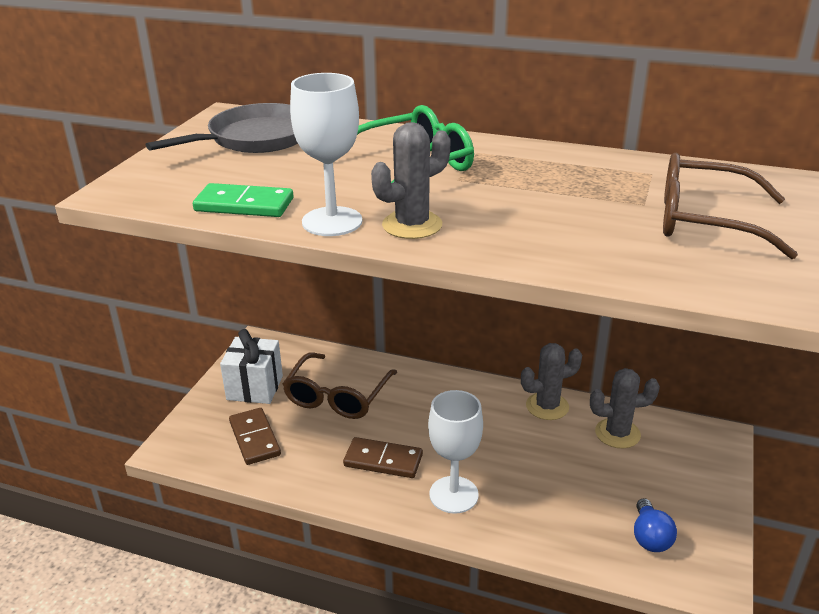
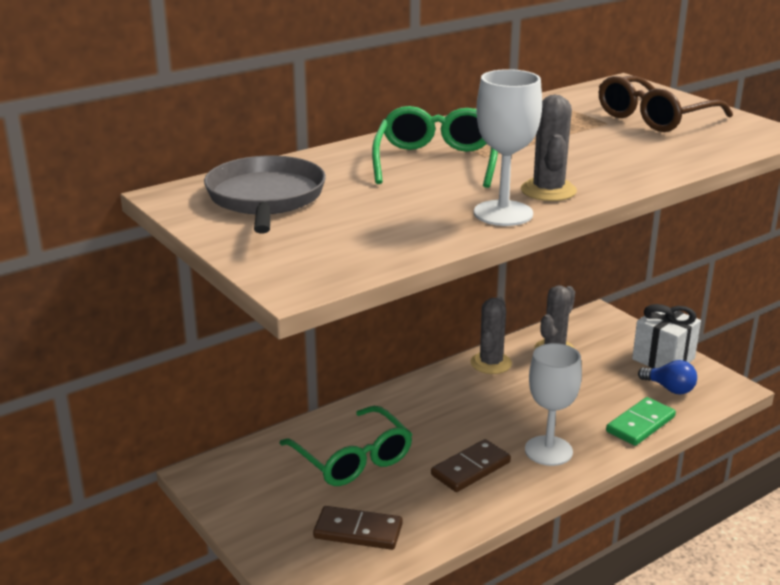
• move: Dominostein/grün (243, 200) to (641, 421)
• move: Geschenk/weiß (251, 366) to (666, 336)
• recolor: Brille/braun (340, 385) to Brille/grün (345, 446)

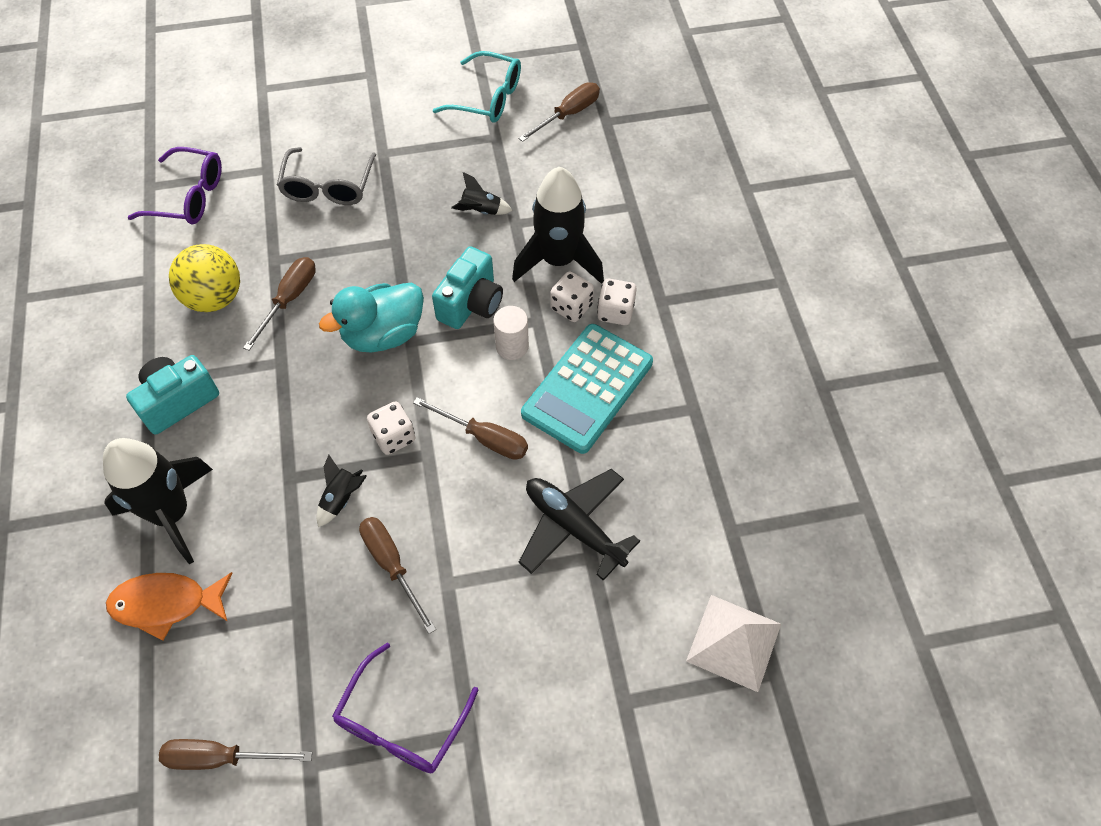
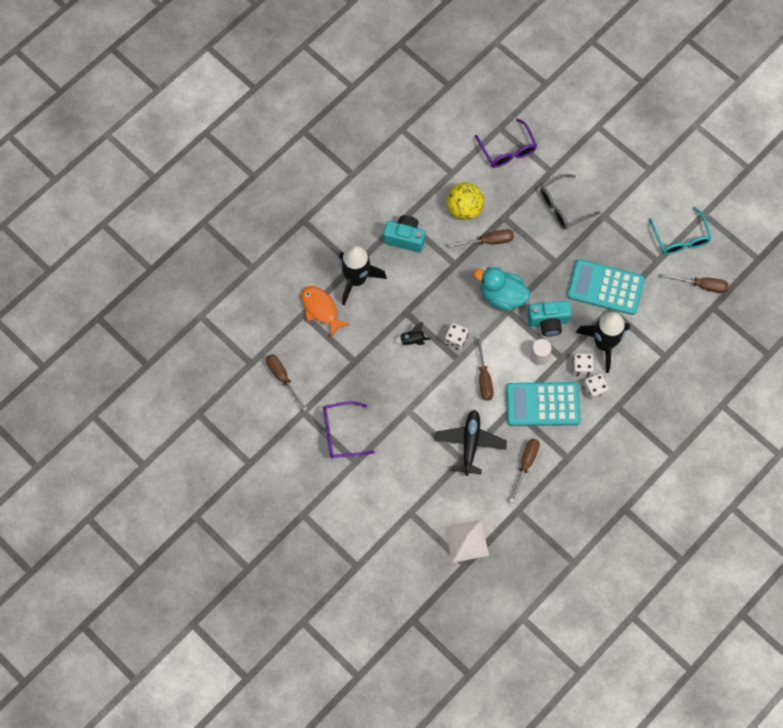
• replace: Rakete/schwarz (481, 193) to Taschenrechner/türkis (606, 287)
• move: Schraubenzieher/braun (397, 575) to (524, 470)

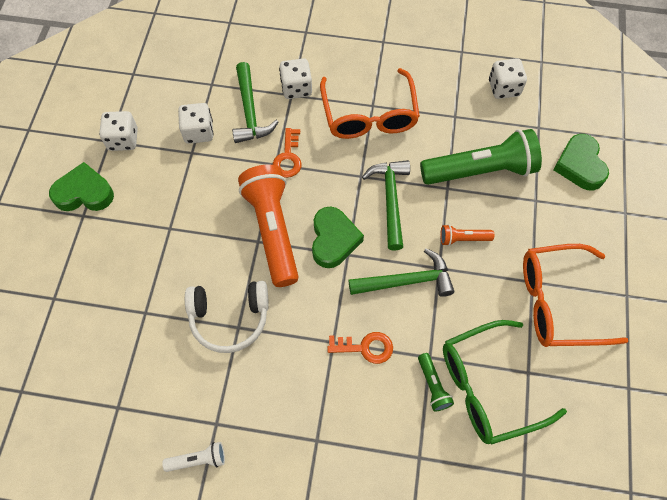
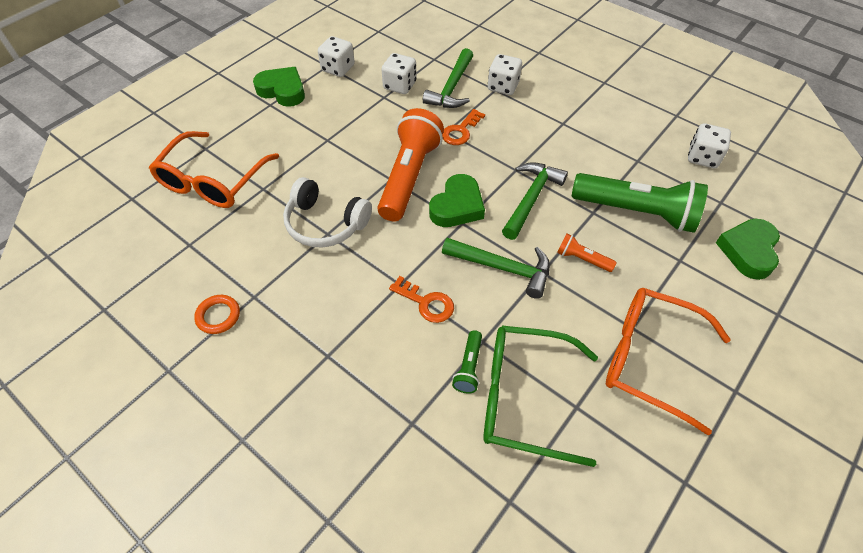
• move: Brille/orange (370, 103) to (214, 169)
• replace: Taschenlampe/weiß (193, 457) to Ring/orange (217, 314)

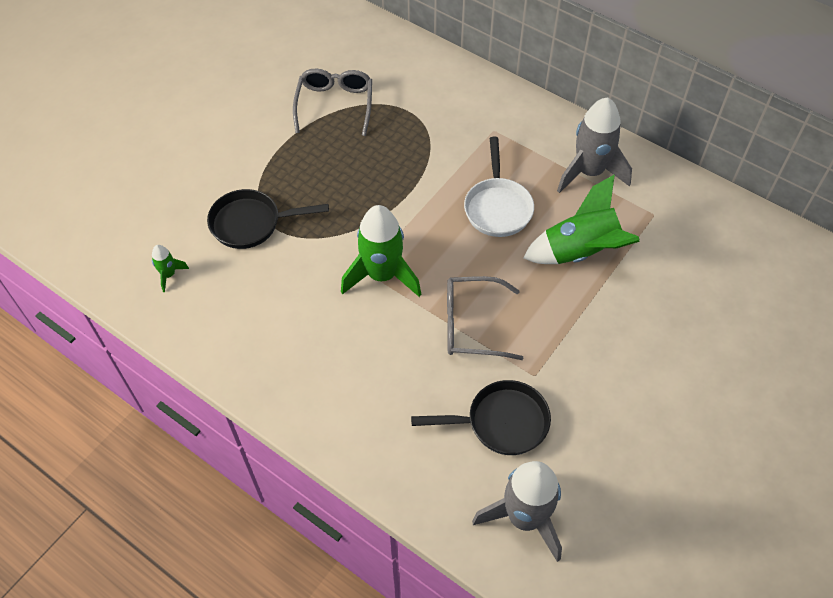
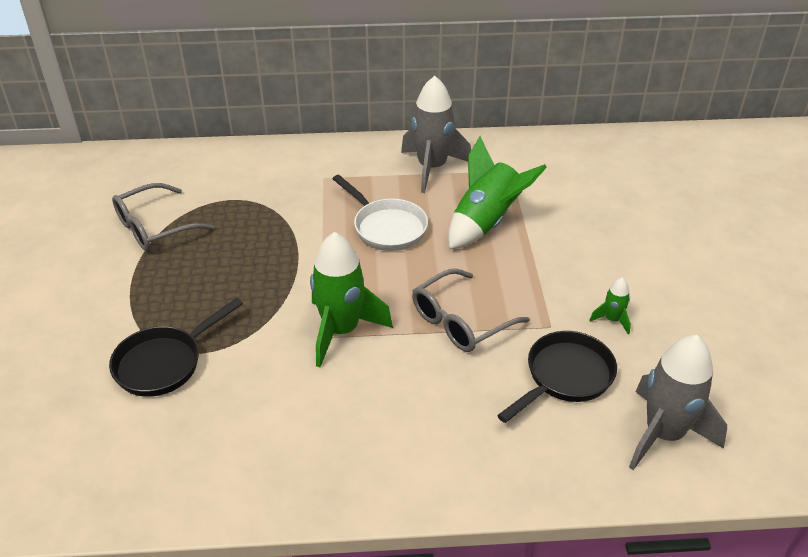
• rotate: Brille/grau (332, 102) = (163, 217) 90 degrees counterclockwise
• move: Rakete/grün (170, 268) to (610, 306)

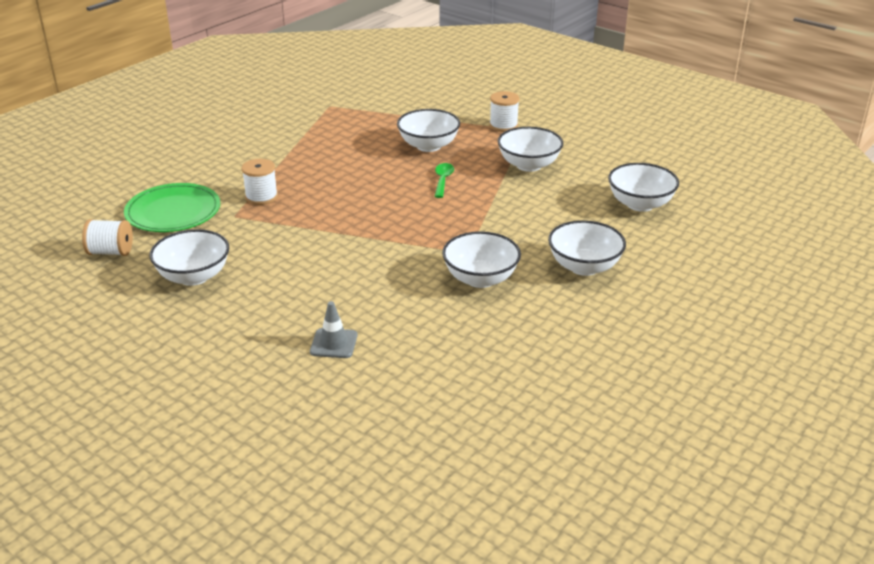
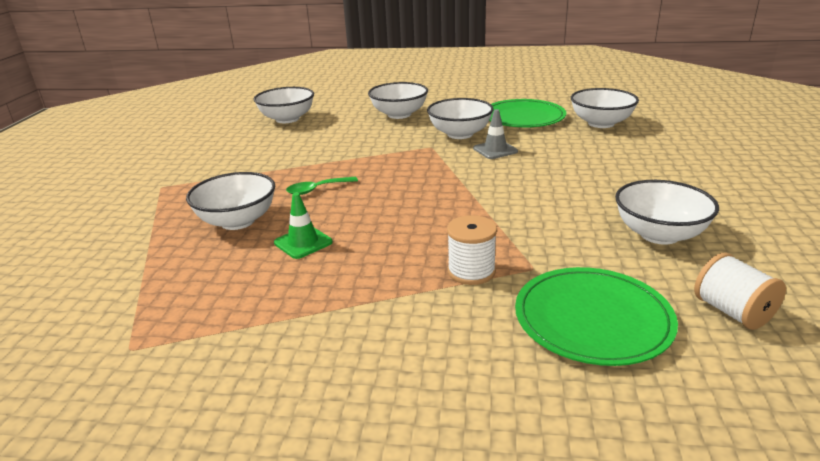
• delete: Garnrolle/weiß (504, 111)
• move: Schüssel/weiß (530, 149) to (605, 108)
• move: Leitkegel/grau (334, 329) to (495, 134)
• insert: Teller/grün (527, 113)
• insert: Leitkegel/grün (303, 226)

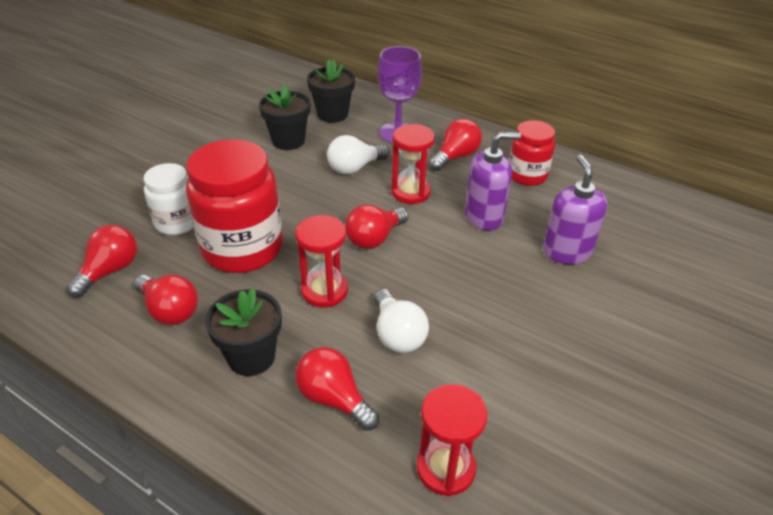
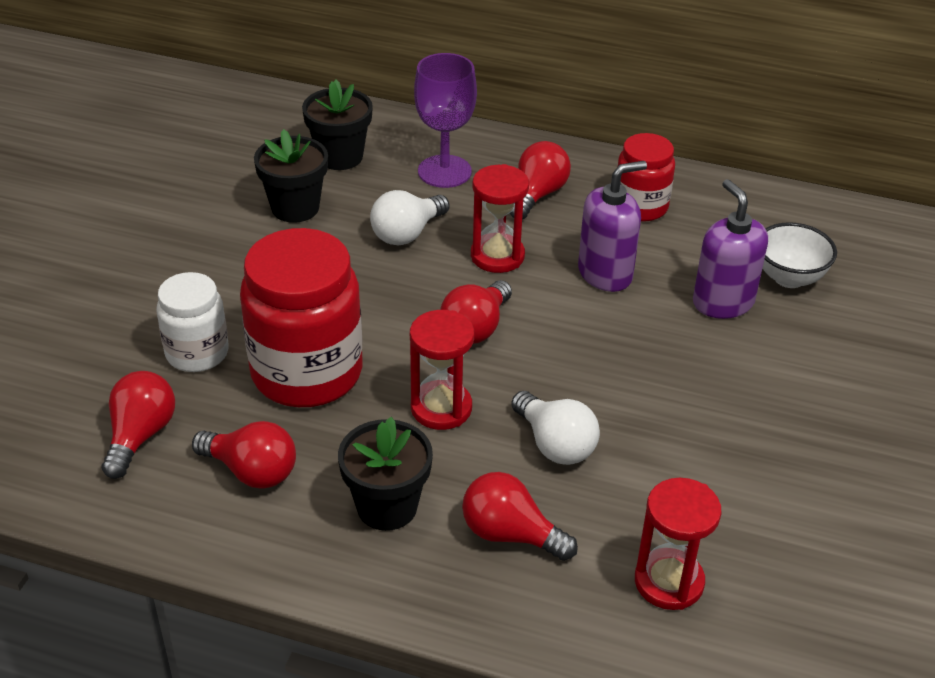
• insert: Schüssel/weiß (799, 255)

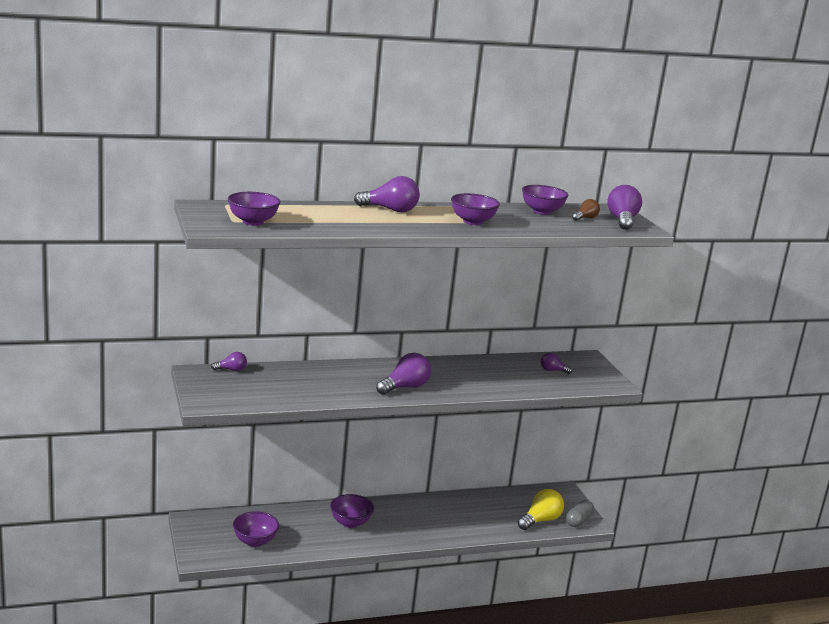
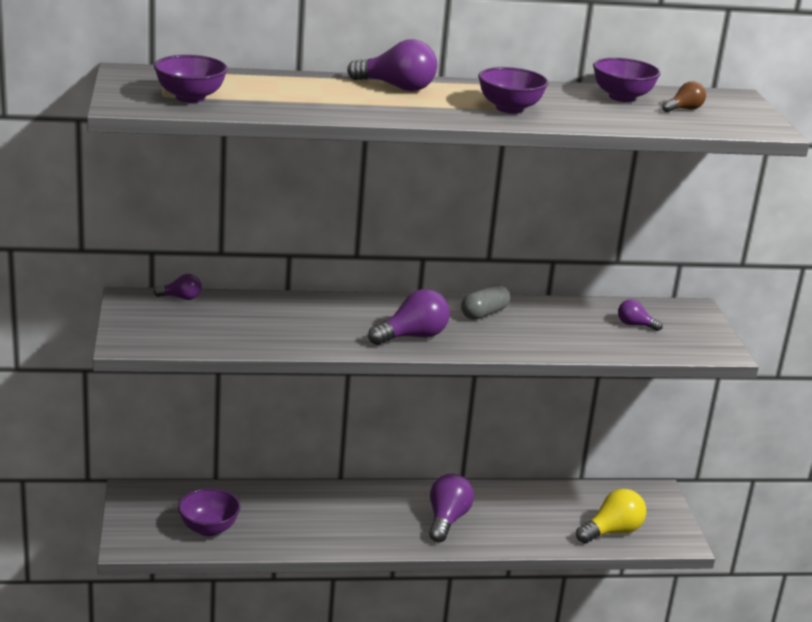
• move: Glühbirne/lila (624, 207) to (451, 508)
• delete: Schüssel/lila (352, 511)
• move: Kapsel/grau (580, 513) to (485, 302)

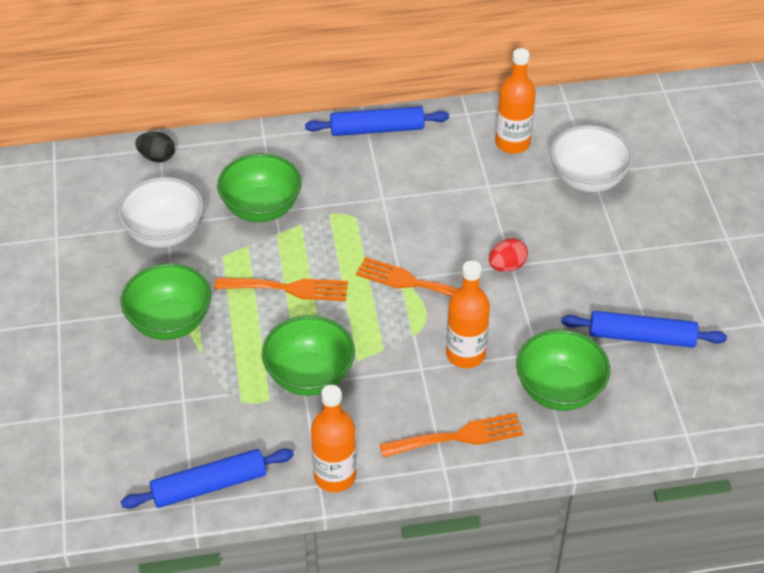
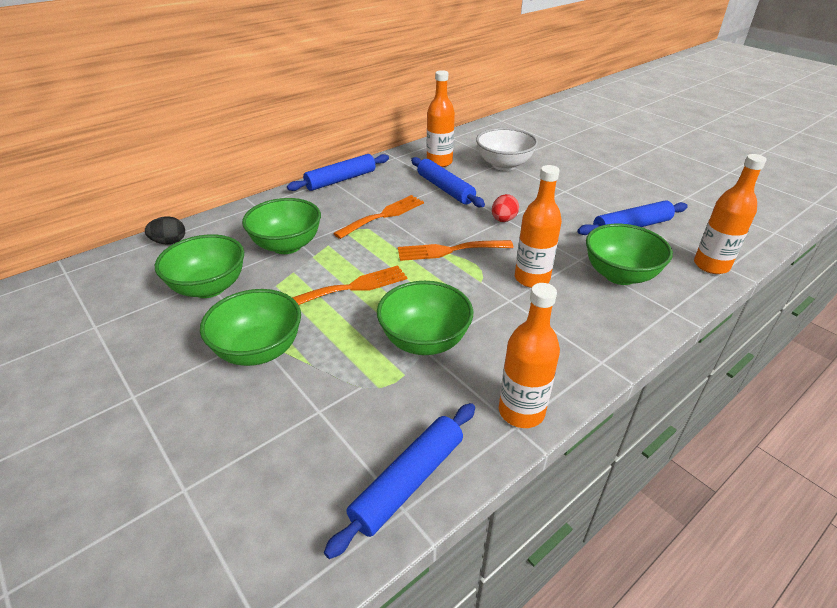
• recolor: Schüssel/weiß (161, 212) to Schüssel/grün (199, 266)
• move: Gabel/orange (451, 435) to (378, 217)
• insert: Flasche/orange (730, 214)
• insert: Nudelholz/blau (448, 182)

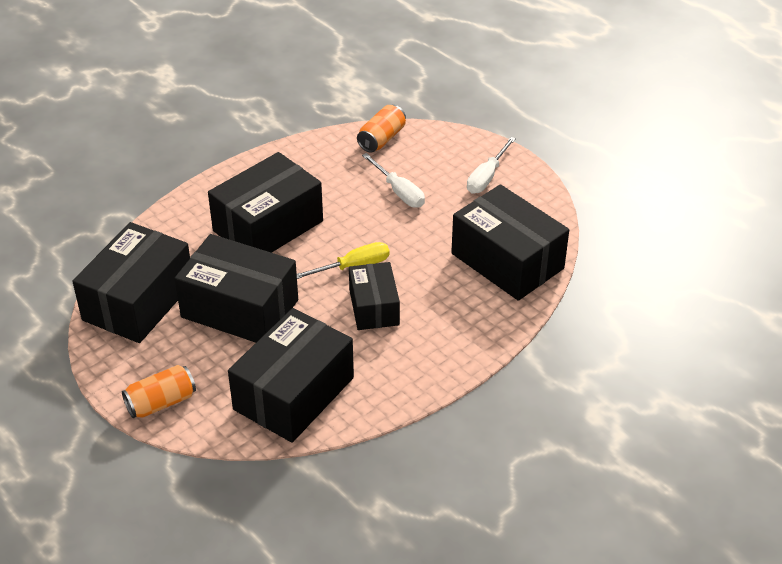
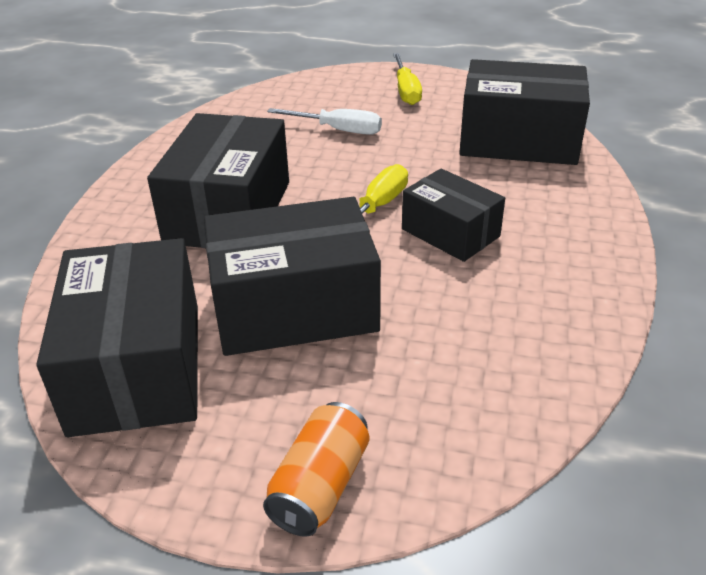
• delete: Dose/orange (381, 129)
• recolor: Schraubenzieher/weiß (491, 165) to Schraubenzieher/gelb (407, 79)
• delete: Schachtel/schwarz (291, 375)

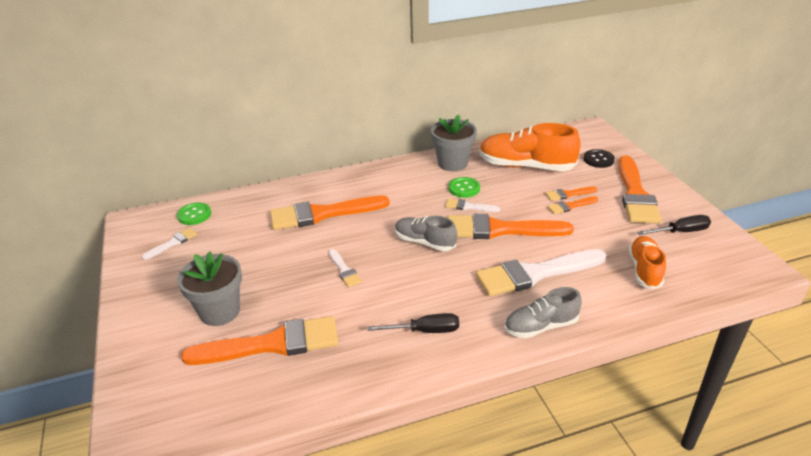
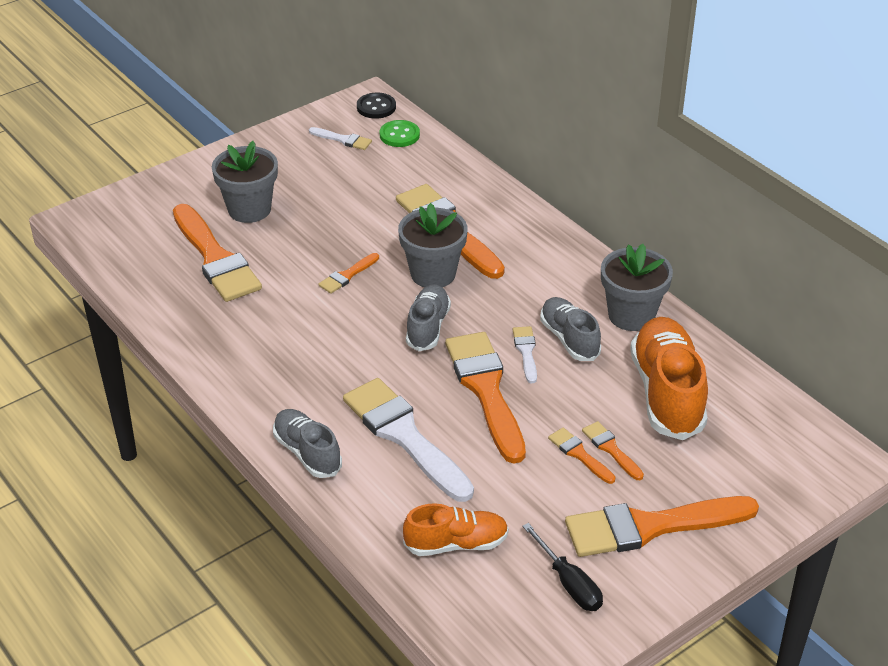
• move: Knopf/schwarz (599, 158) to (376, 106)
• replace: Knopf/grün (464, 187) to Schuh/grau (570, 329)
• recolor: Pinsel/weiß (345, 268) to Pinsel/orange (348, 273)
• delete: Schraubenzieher/schwarz (413, 323)
• insert: Blumentopf/grau (433, 245)

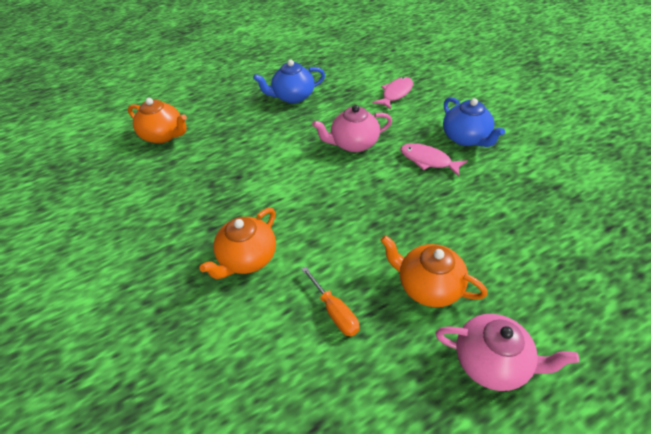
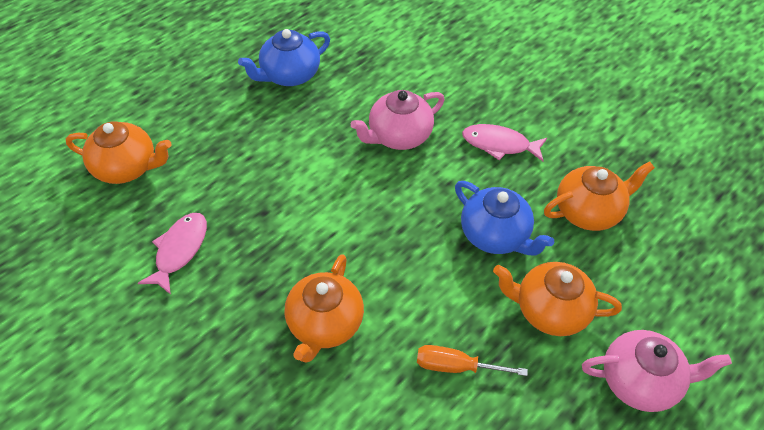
• move: Fisch/rosa (392, 93) to (172, 254)
• move: Teekanne/blau (474, 122) to (504, 218)
• rotate: Schraubenzieher/orange (330, 301) = (472, 360) 150 degrees clockwise
• insert: Teekanne/orange (599, 196)

